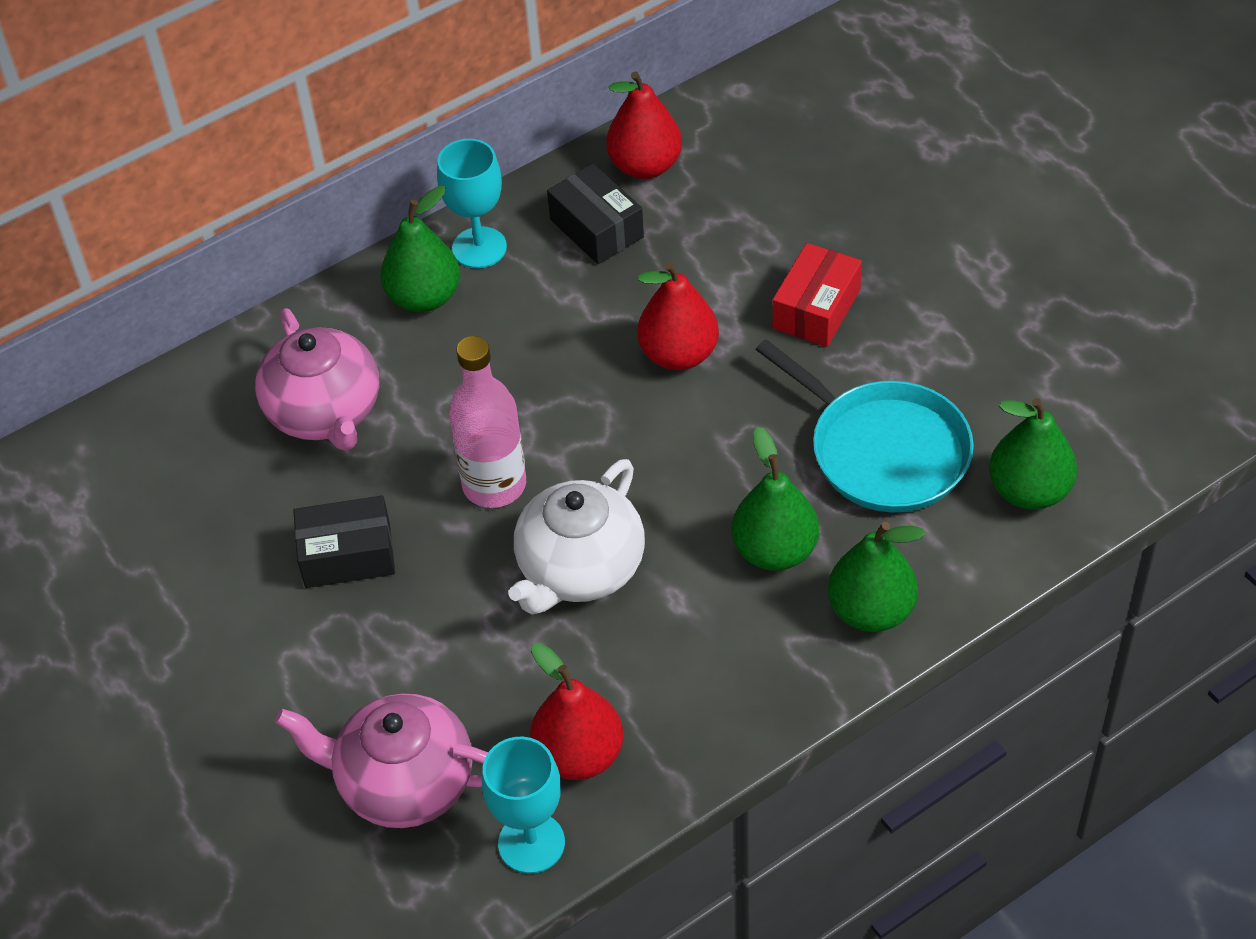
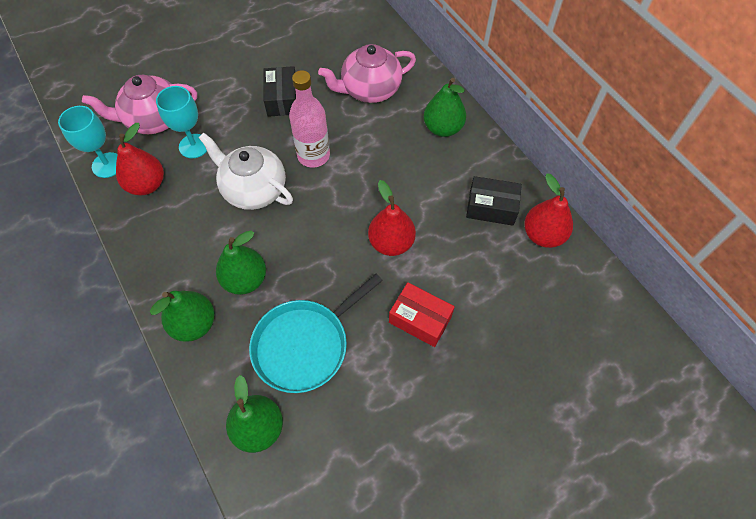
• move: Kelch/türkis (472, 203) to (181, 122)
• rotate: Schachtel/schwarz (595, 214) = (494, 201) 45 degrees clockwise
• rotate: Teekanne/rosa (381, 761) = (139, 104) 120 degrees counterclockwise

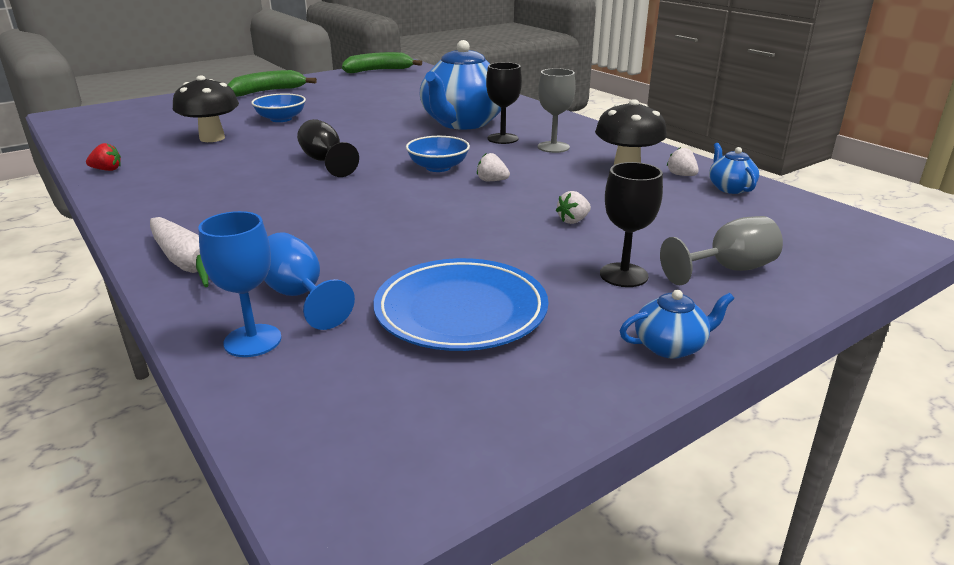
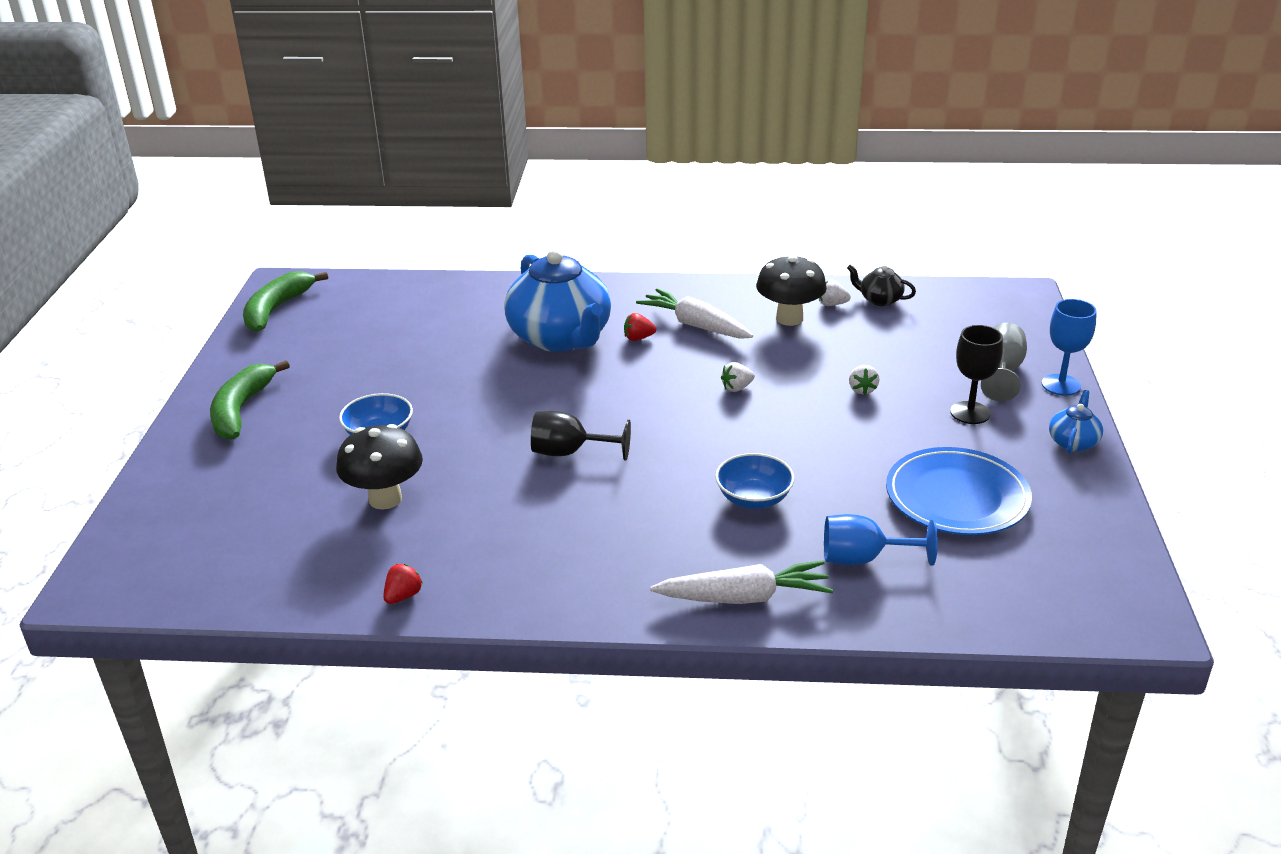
• replace: Kelch/schwarz (504, 103) to Erdbeere/rot (640, 327)
• replace: Kelch/grau (556, 110) to Karotte/weiß (694, 313)
• move: Schüssel/blau (438, 154) to (755, 481)
• recolor: Teekanne/blau (734, 168) to Teekanne/schwarz (881, 285)
• move: Kelch/blau (240, 284) to (1069, 347)

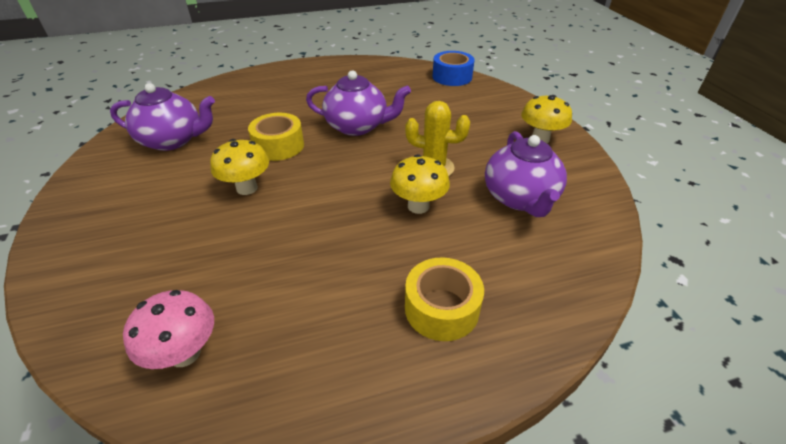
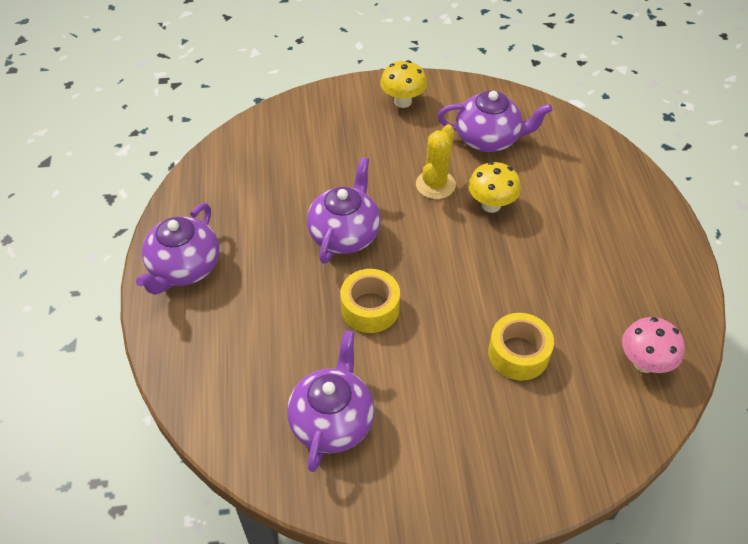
• delete: Klebeband/blau (454, 68)
• delete: Pilz/gelb (239, 167)
• move: Klebeband/gelb (444, 299) to (521, 347)
• insert: Teekanne/lila (177, 249)

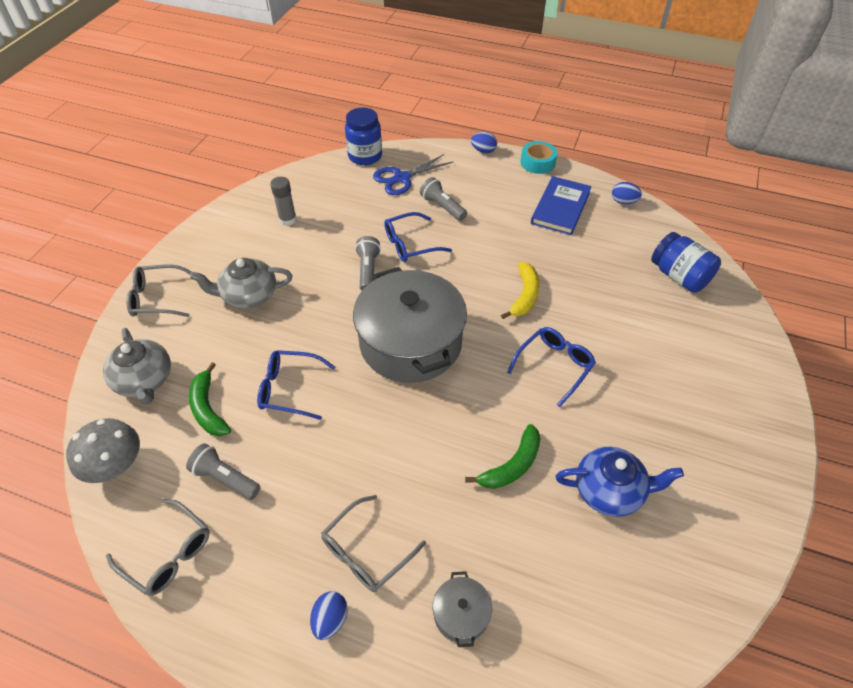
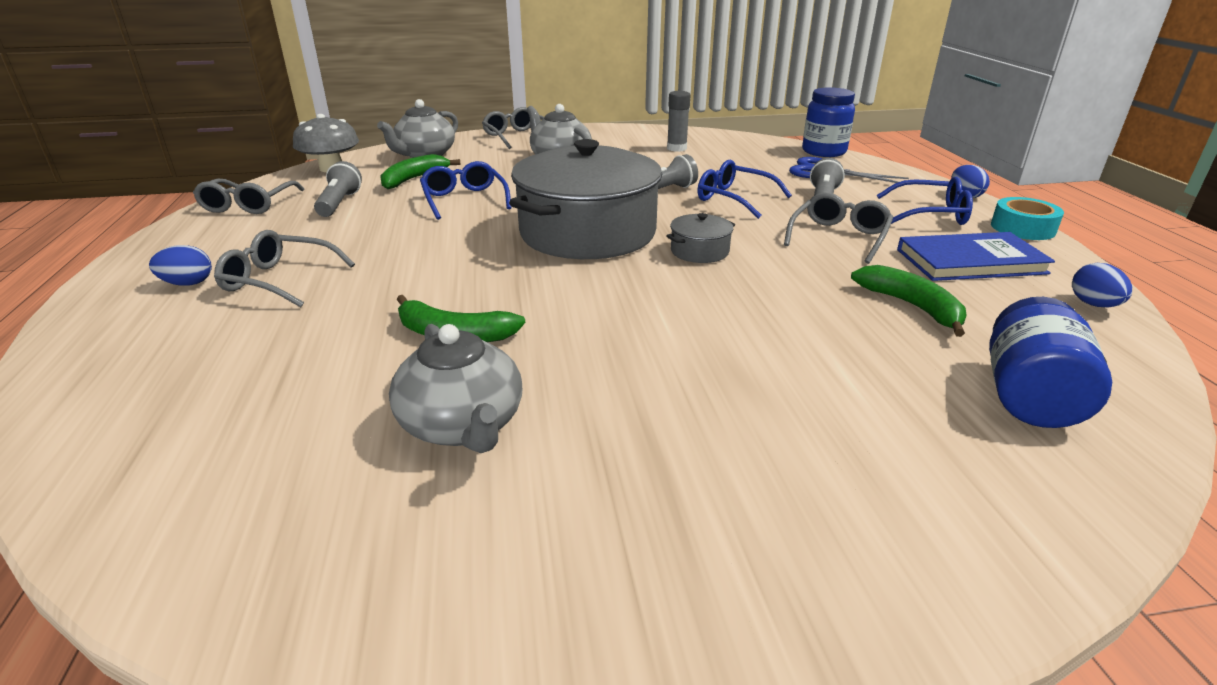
• delete: Banane/gelb (520, 290)
• move: Brille/blau (551, 367) to (925, 200)
• recolor: Teekanne/blau (620, 482) to Teekanne/grau (455, 388)
• move: Kochtopf/grau (462, 609) to (700, 238)
• insert: Brille/grau (839, 228)
• insert: Banane/grün (909, 301)

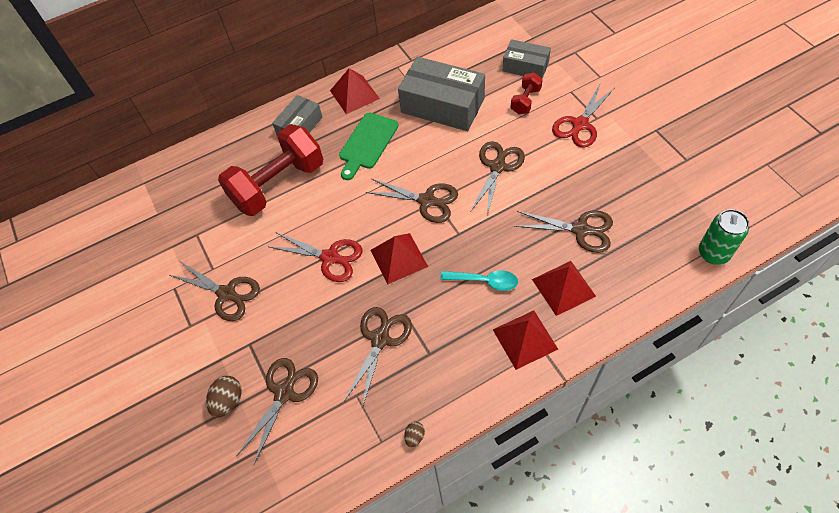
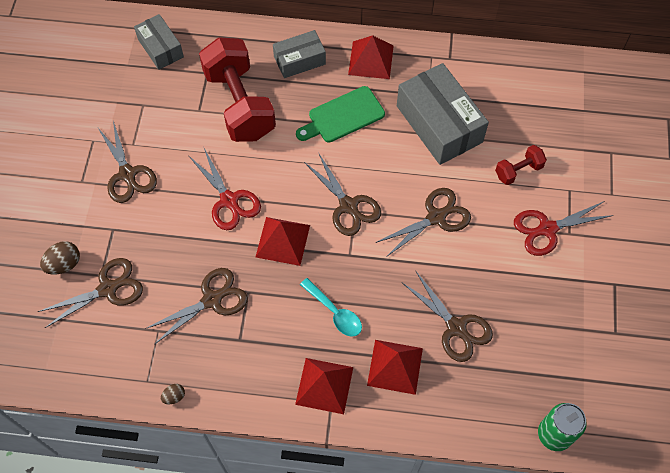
• move: Schachtel/grau (527, 59) to (159, 42)
• rotate: Hantel/rot (270, 170) = (237, 89) 75 degrees clockwise

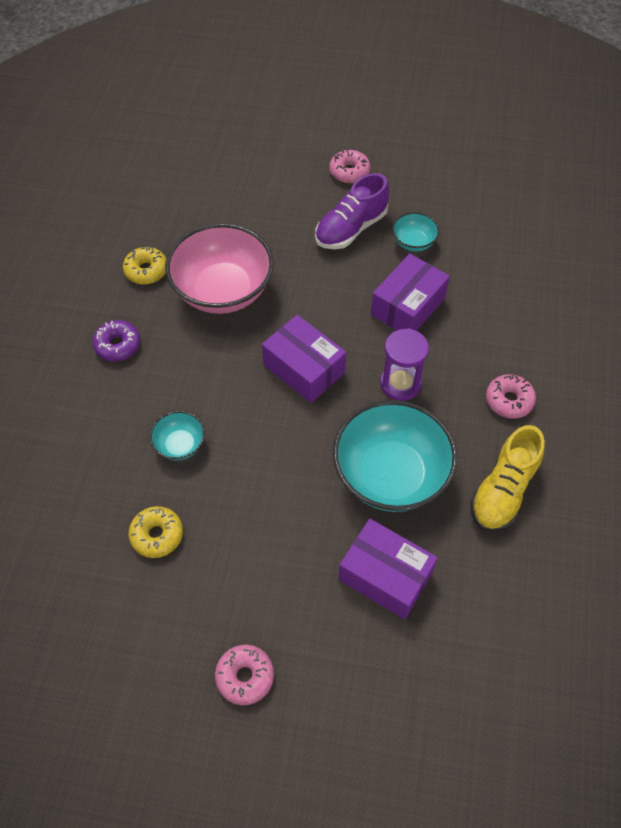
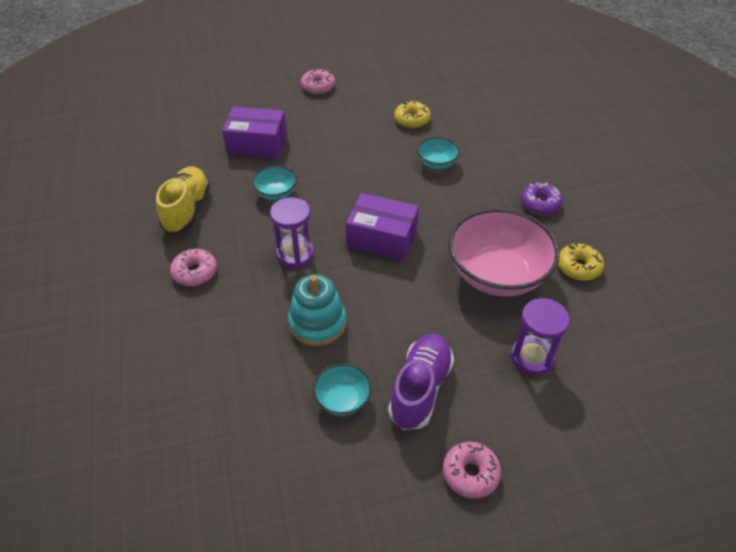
• replace: Schachtel/lila (410, 292) to Stapelspielzeug/türkis (317, 310)
• resize: Schüssel/türkis (395, 456) = (274, 183) x0.47
• insert: Sanduhr/lila (540, 336)

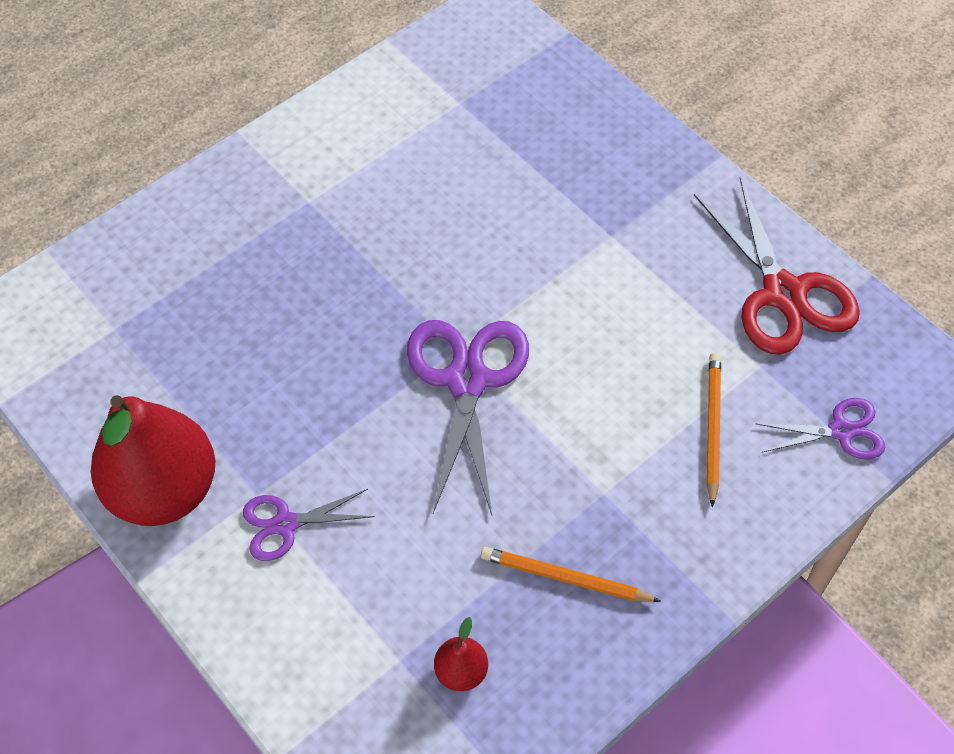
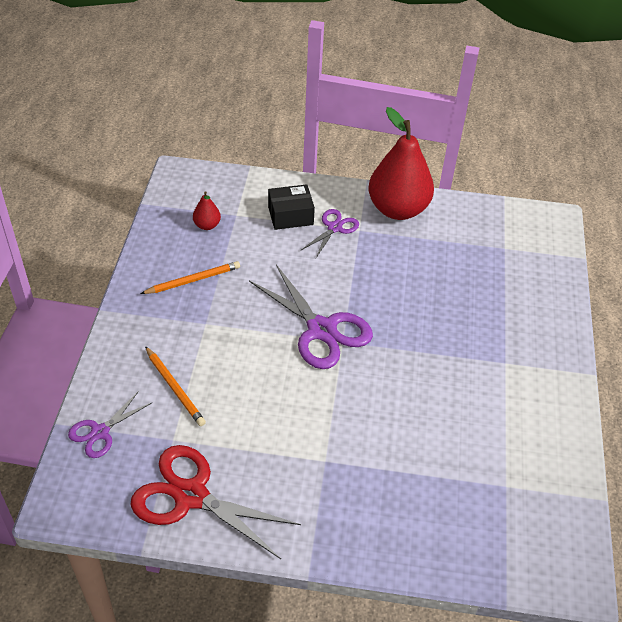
• insert: Schachtel/schwarz (291, 207)

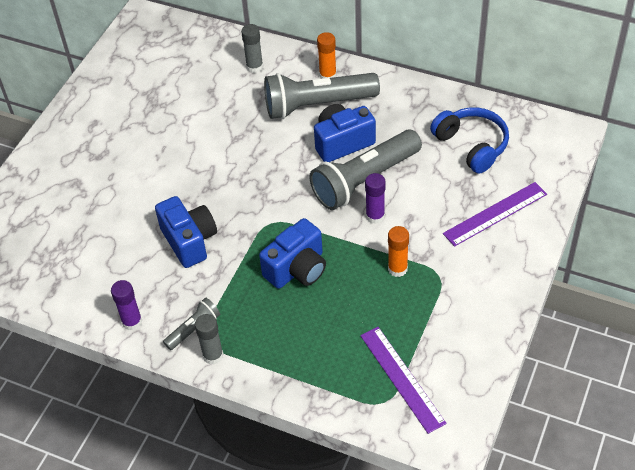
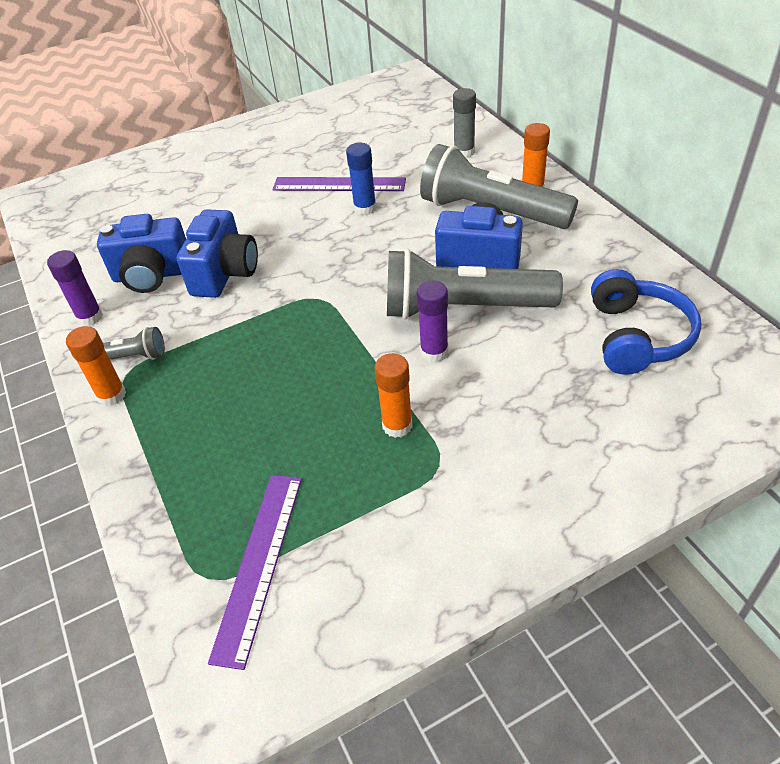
• move: Lineal/lila (495, 214) to (339, 184)
• move: Kamera/blau (292, 253) to (141, 253)
• recolor: Klebestift/grau (209, 339) to Klebestift/orange (96, 366)
• insert: Klebestift/blau (361, 179)

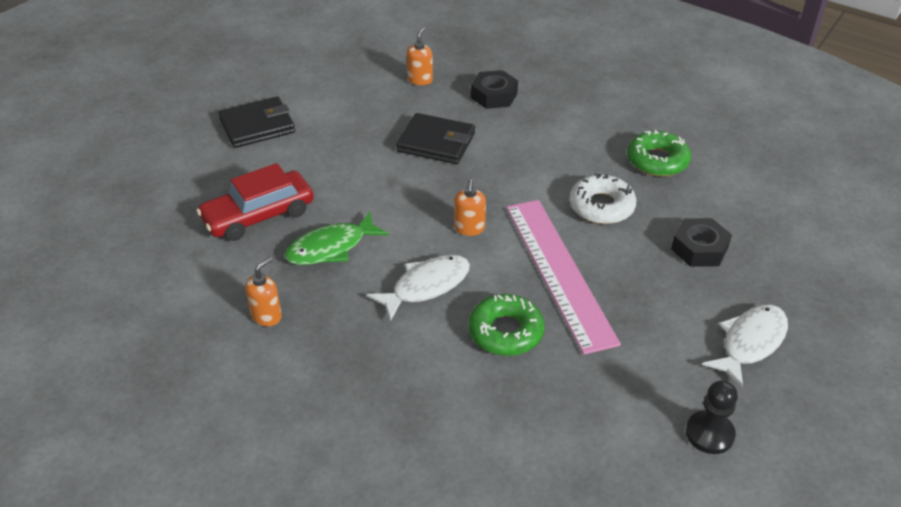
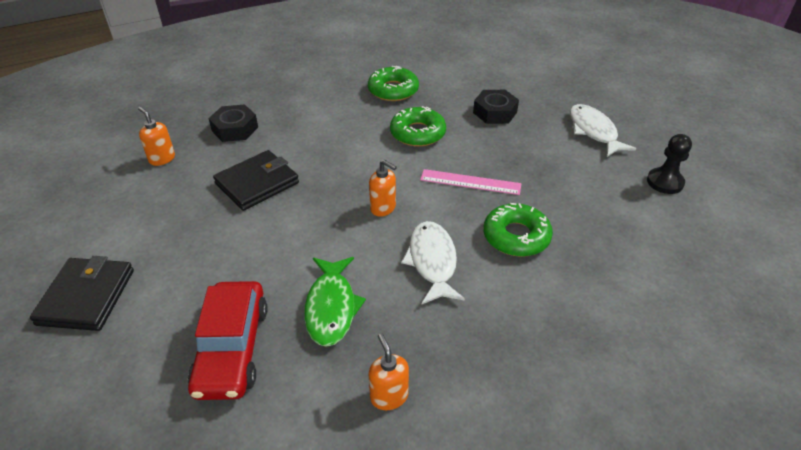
• recolor: Donut/weiß (602, 199) to Donut/grün (418, 126)
• resize: Lineal/rosa (563, 277) = (470, 182) x0.54

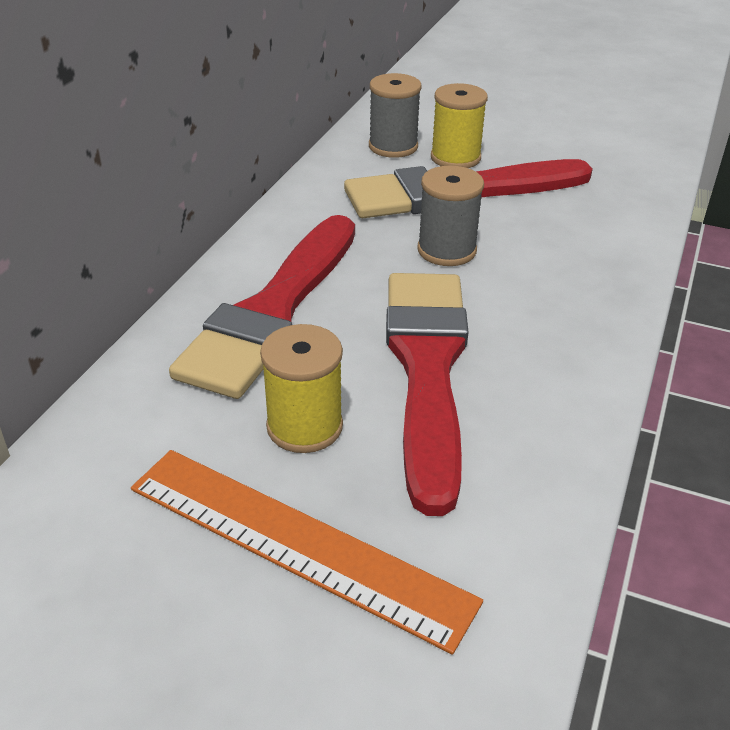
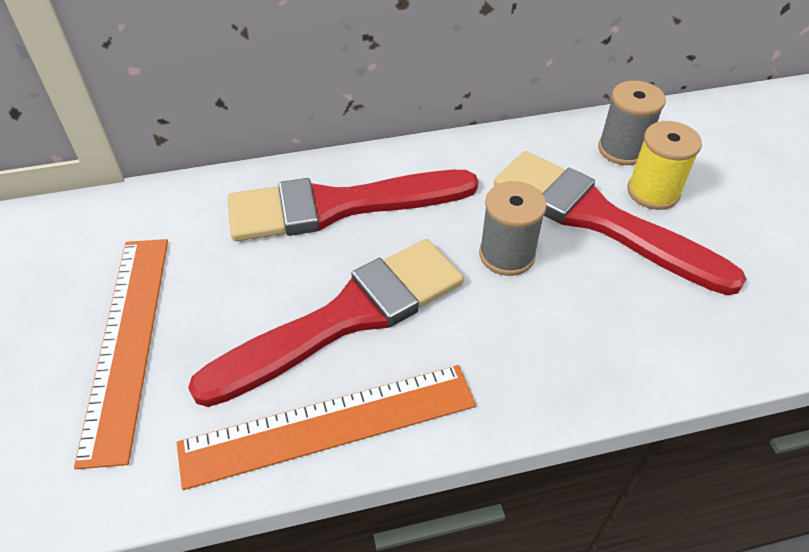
• delete: Garnrolle/gelb (301, 388)
• insert: Lineal/orange (326, 427)

